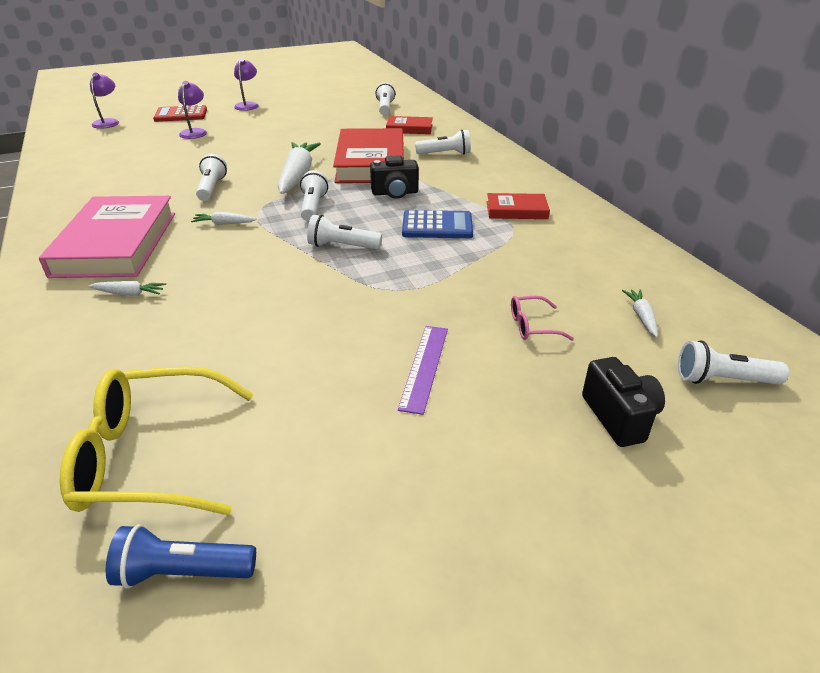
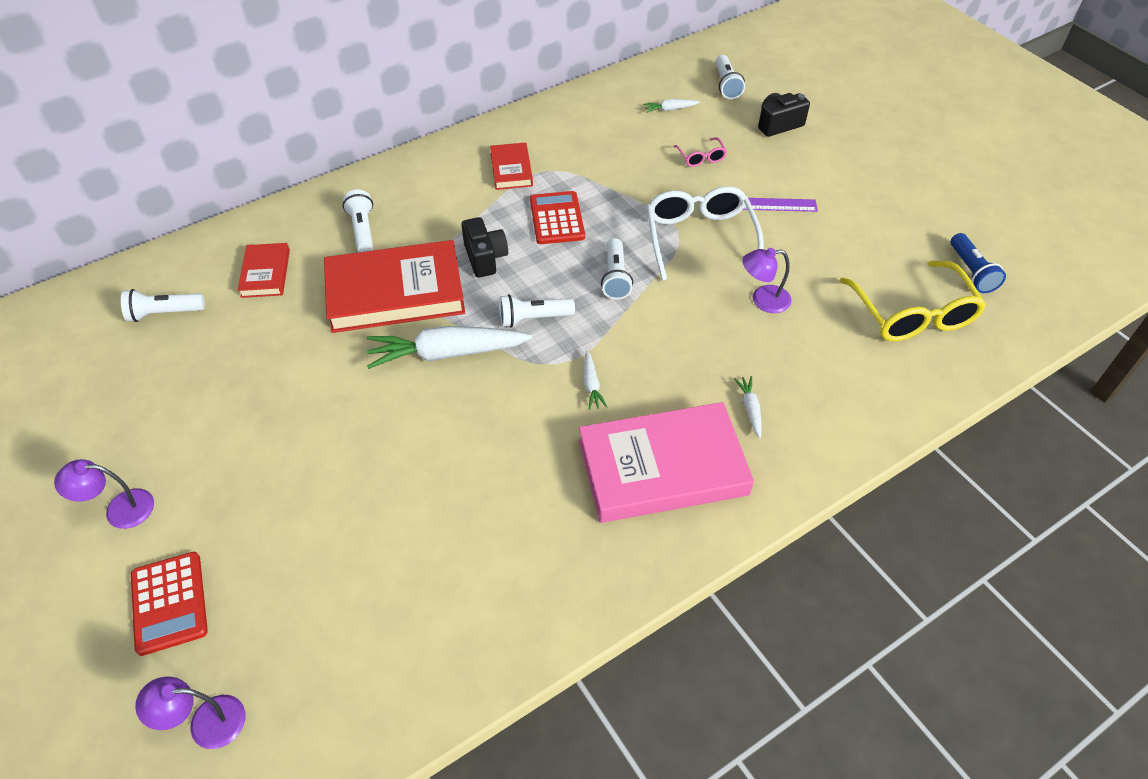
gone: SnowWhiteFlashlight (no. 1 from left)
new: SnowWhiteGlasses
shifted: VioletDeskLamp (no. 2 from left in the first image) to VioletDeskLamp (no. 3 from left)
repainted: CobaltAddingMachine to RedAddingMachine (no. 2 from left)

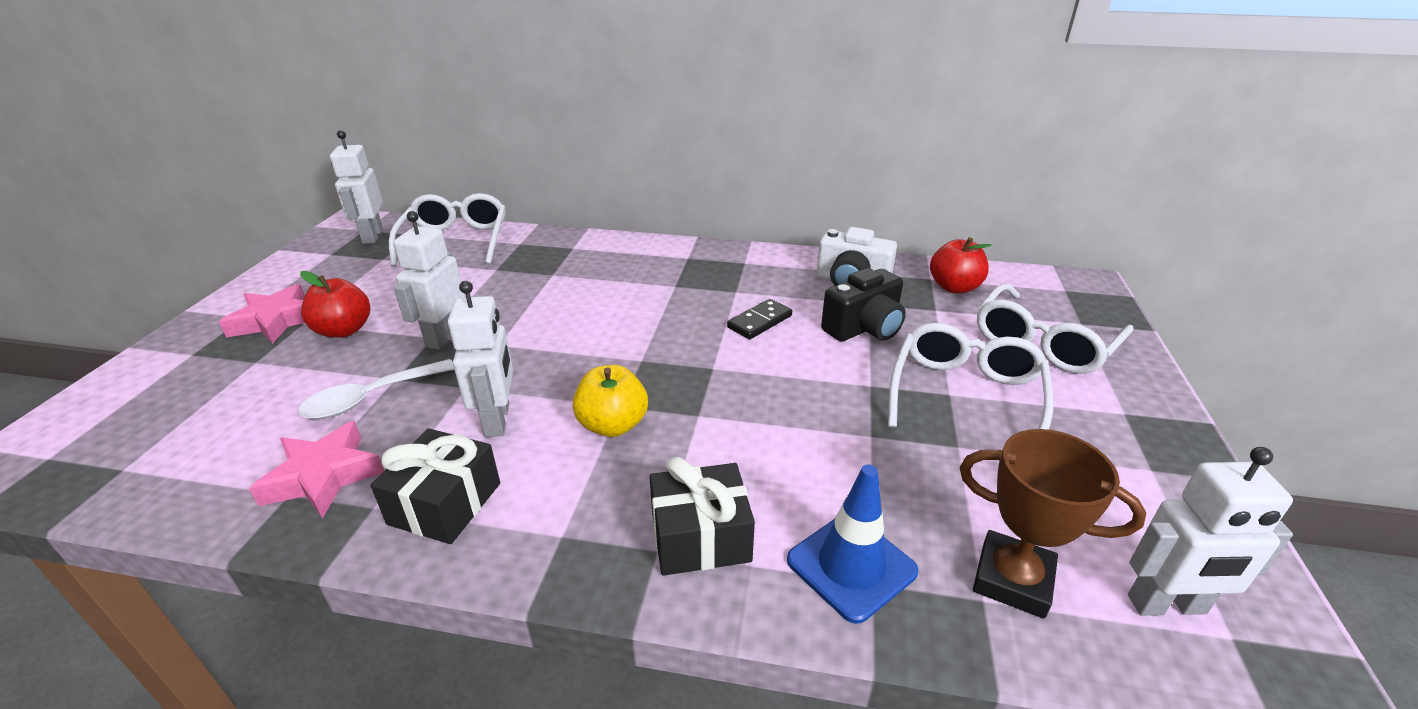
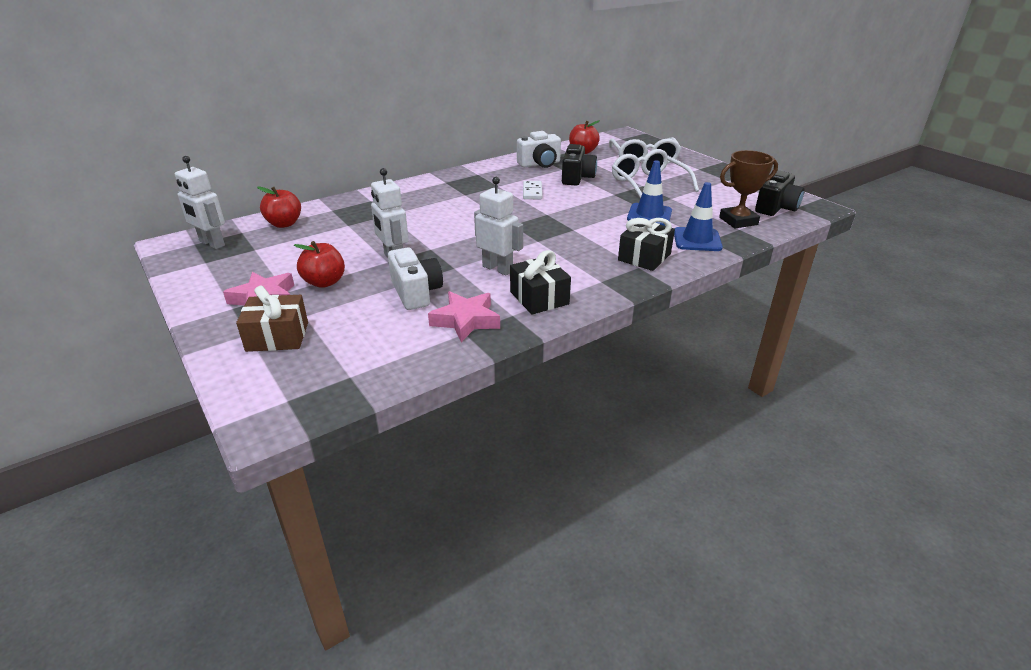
gone: YellowAppleFruit
new: RussetGift; CobaltTrafficCone (no. 1 from left)
swapped: SnowWhiteTeaspoon to SnowWhiteCamera (no. 1 from left); SnowWhiteGlasses (no. 1 from left) to RedAppleFruit (no. 1 from left); SnowWhiteRobot (no. 4 from left) to JetBlackCamera (no. 2 from left)
repainted: JetBlackDominoTile to SnowWhiteDominoTile

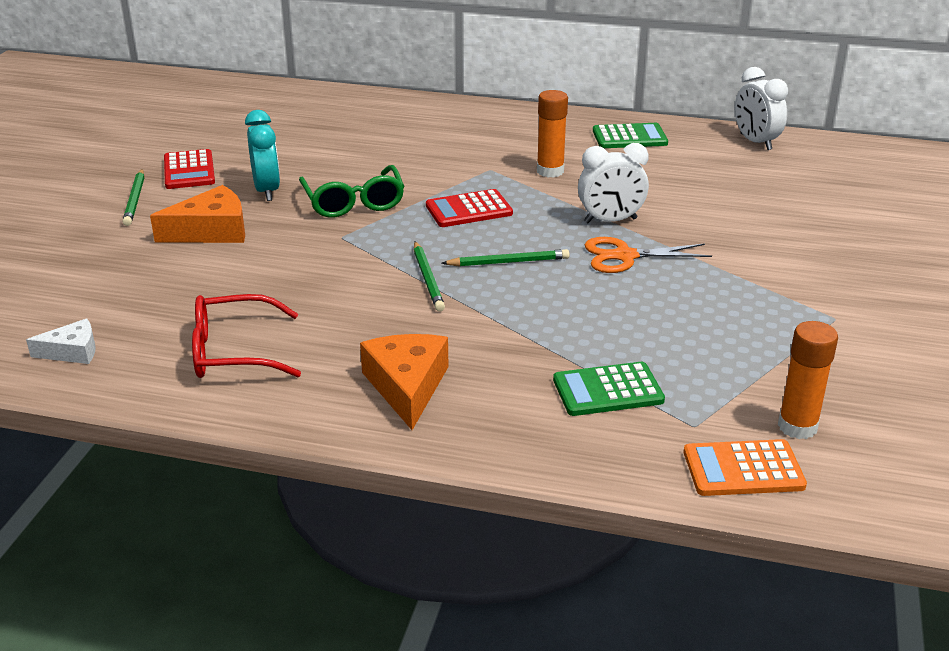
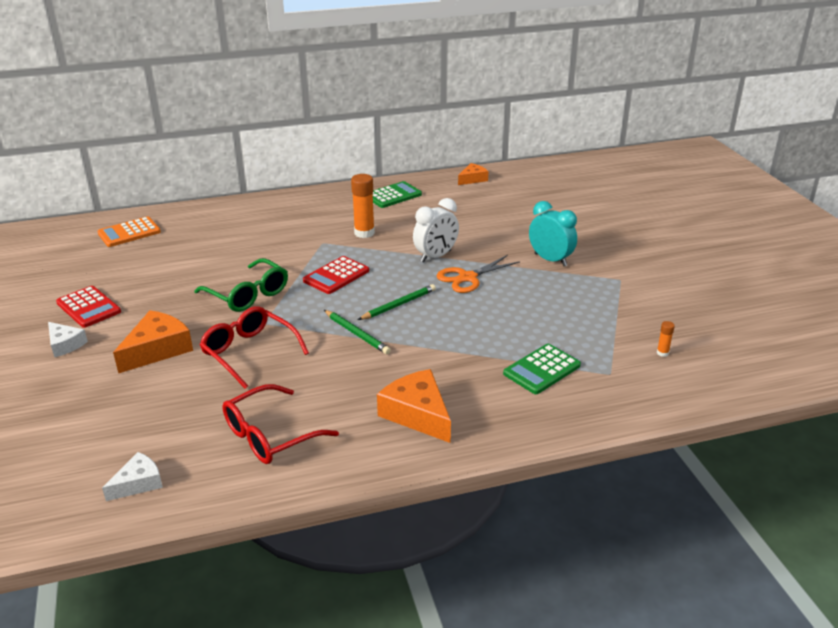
new: RedGlasses (no. 1 from left)
shifted: TealClock; OrangeAddingMachine
swapped: EmeraldLeadPencil (no. 1 from left) to SnowWhitePieceOfCheese (no. 1 from left); SnowWhiteClock (no. 2 from left) to OrangePieceOfCheese (no. 3 from left)
scaled: OrangeGlue (no. 2 from left) x0.47

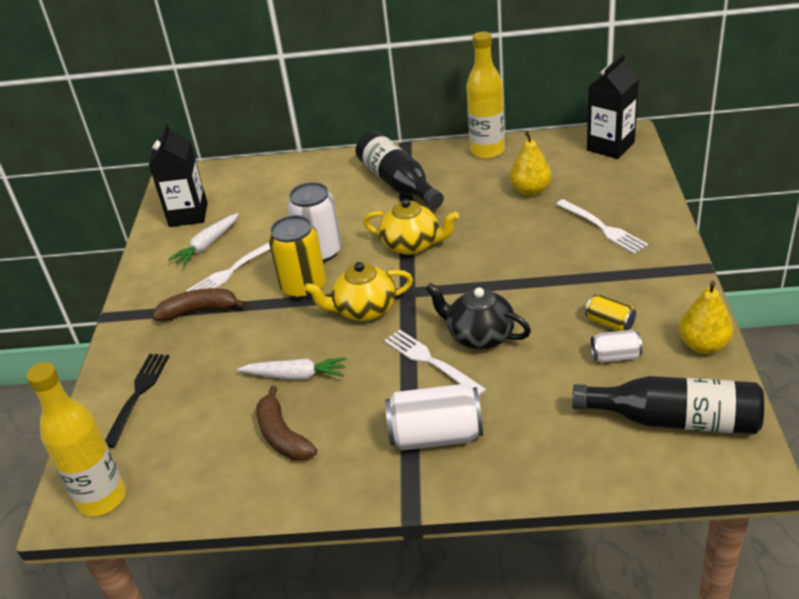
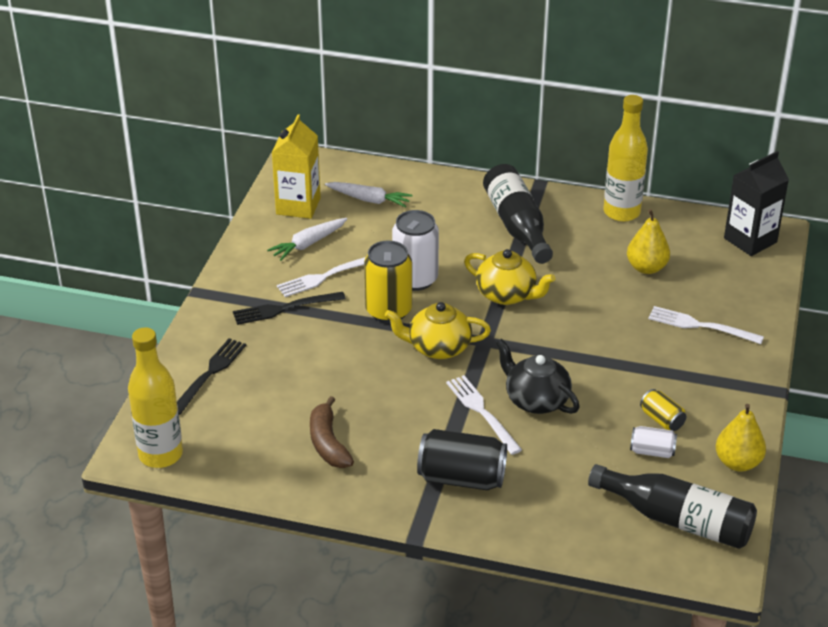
shifted: SnowWhiteCarrot (no. 2 from left)
swapped: RussetBananaFruit (no. 1 from left) to JetBlackTableFork (no. 2 from left)
repainted: JetBlackJuiceCarton (no. 1 from left) to YellowJuiceCarton; SnowWhiteCan (no. 2 from left) to JetBlackCan
rotated: SnowWhiteTableFork (no. 3 from left) 135 degrees clockwise

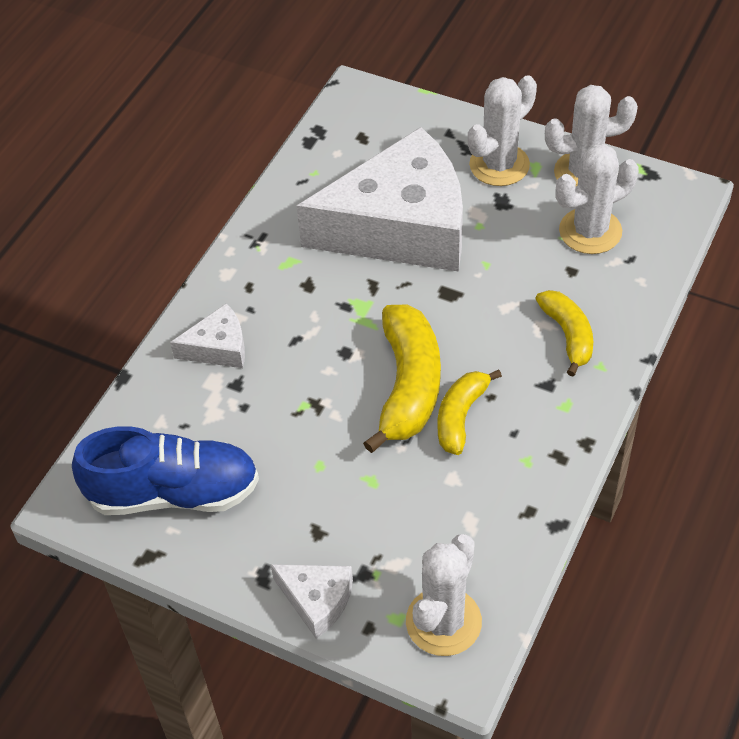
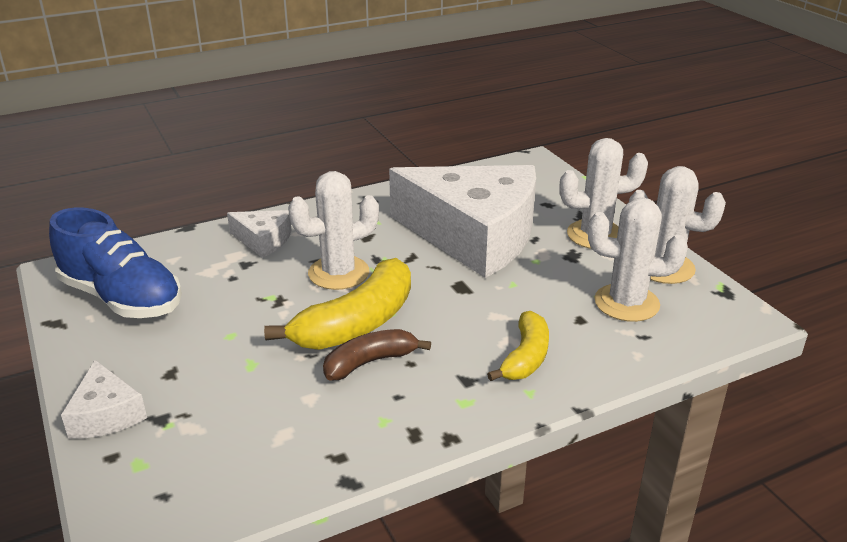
shifted: SnowWhiteCactus (no. 1 from left)
repainted: YellowBananaFruit (no. 2 from left) to RussetBananaFruit

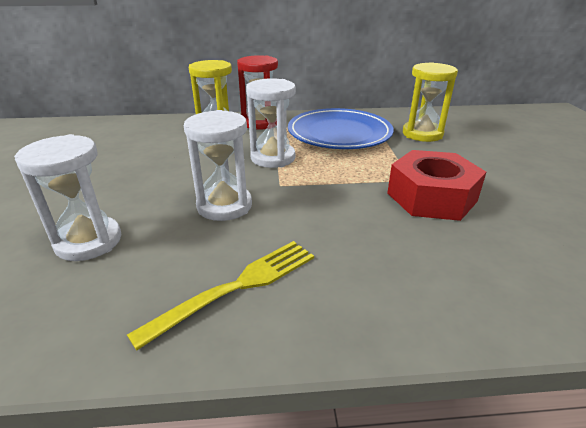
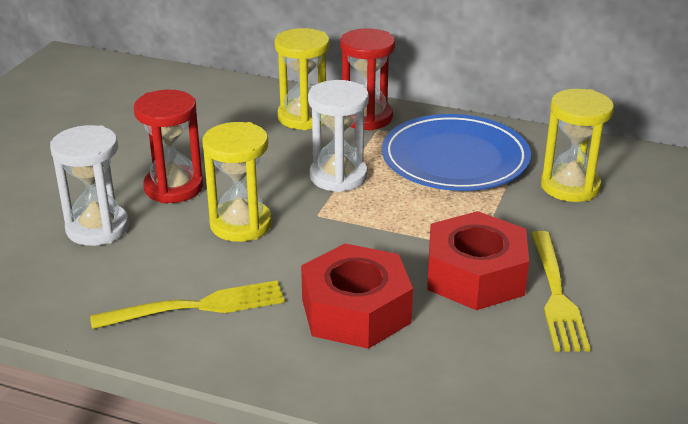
new: RedSandTimer (no. 1 from left); RedHexNut (no. 1 from left); YellowTableFork (no. 2 from left)
repainted: SnowWhiteSandTimer (no. 2 from left) to YellowSandTimer (no. 1 from left)

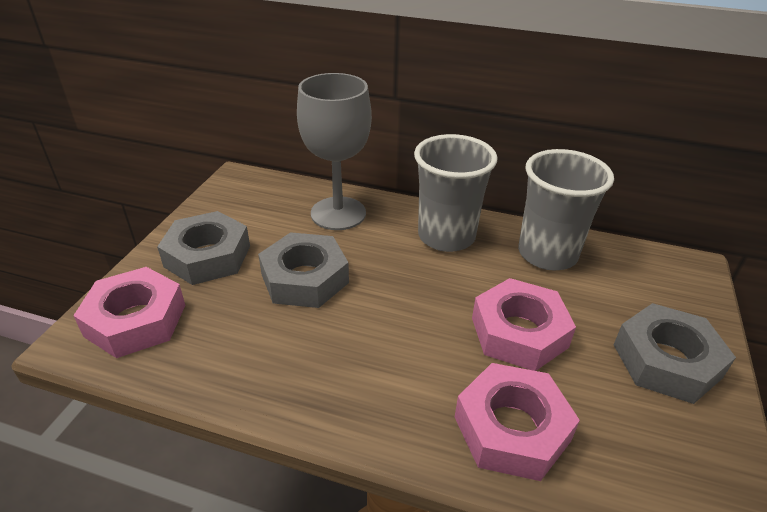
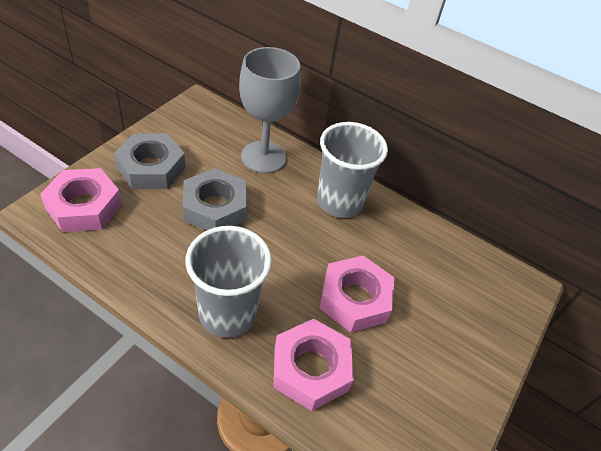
gone: GreyHexNut (no. 3 from left)
shifted: GreyBeaker (no. 2 from left in the first image) to GreyBeaker (no. 1 from left)

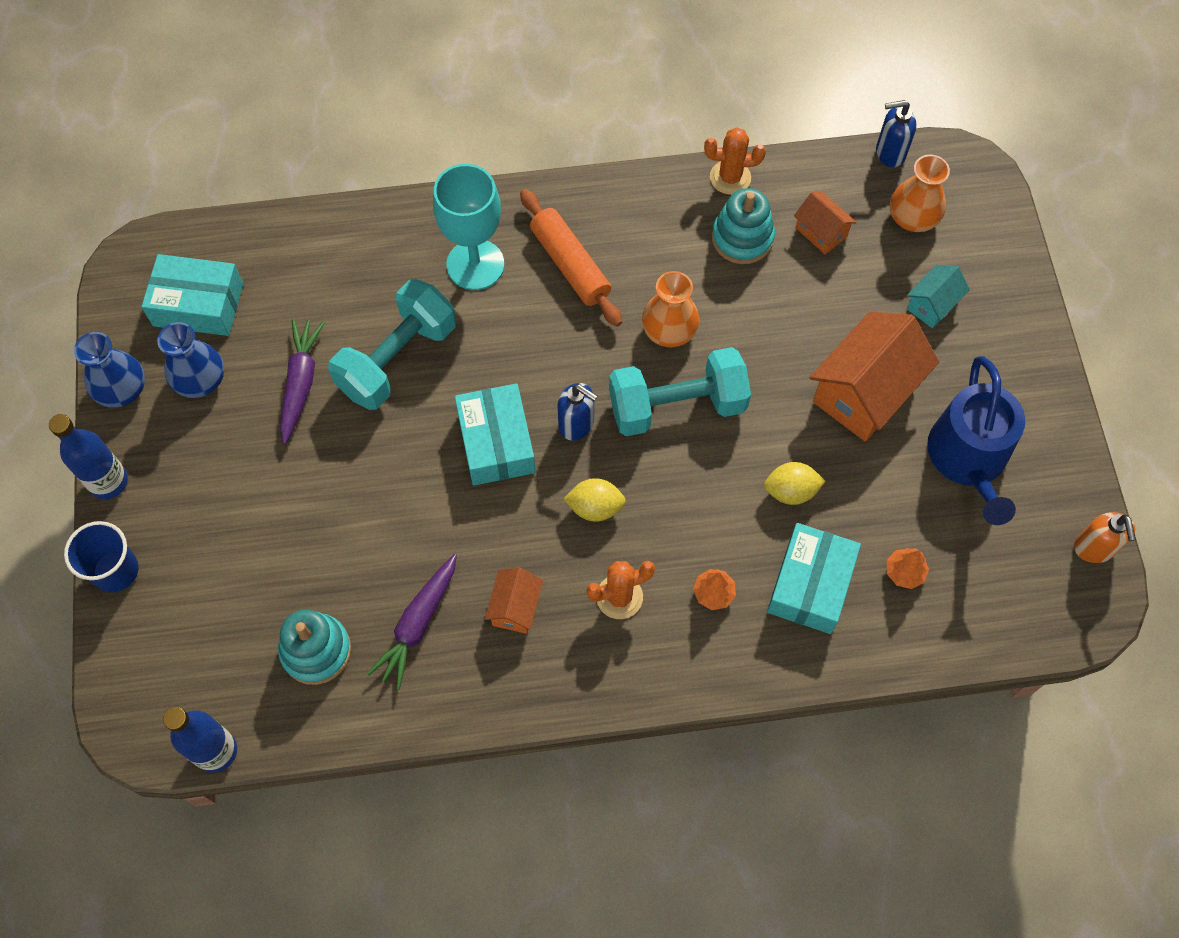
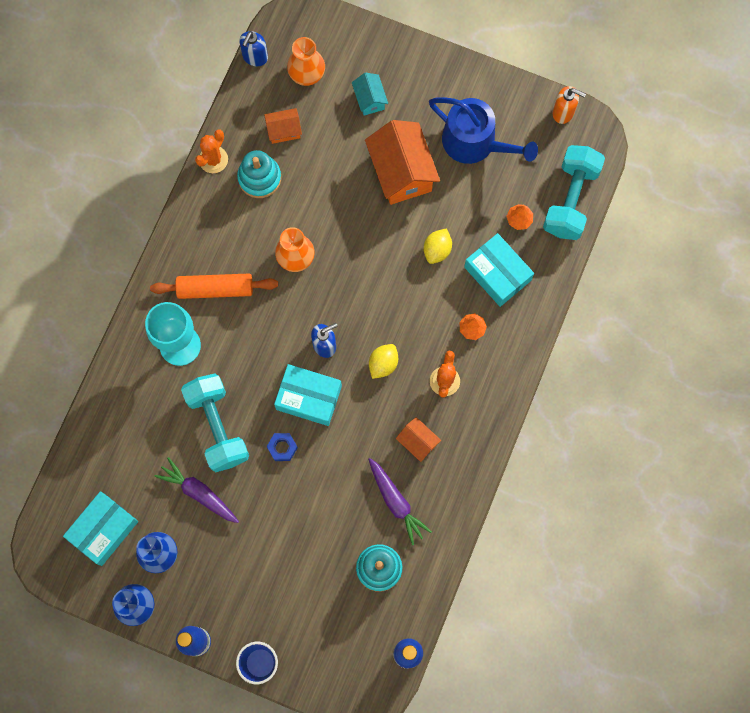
new: CobaltHexNut
shifted: TealHandWeight (no. 2 from left)

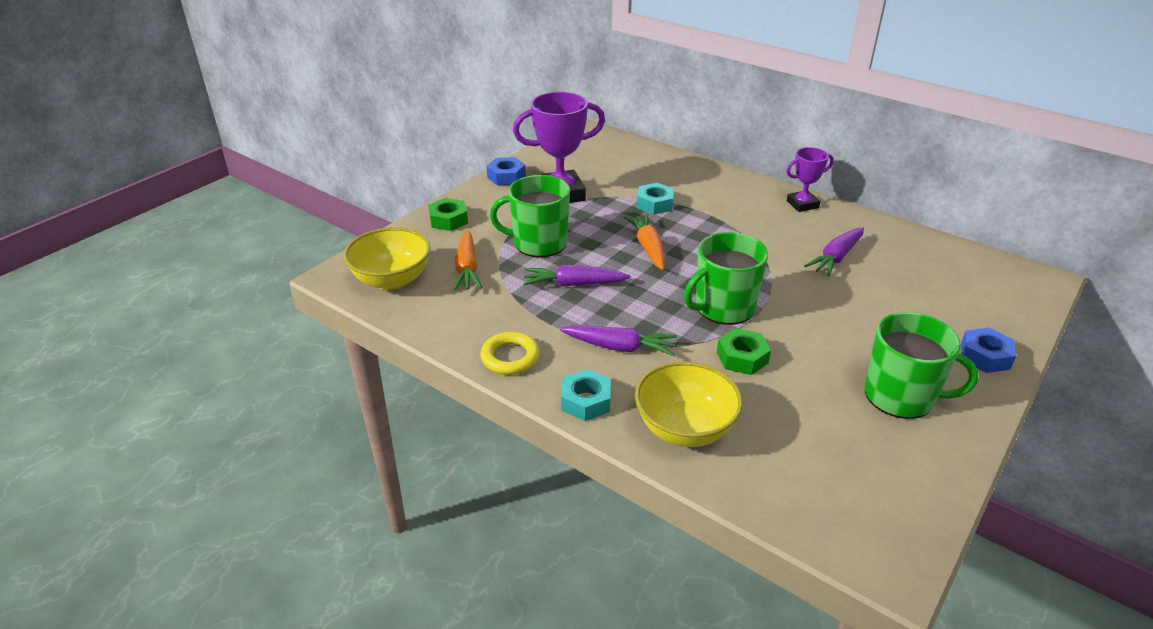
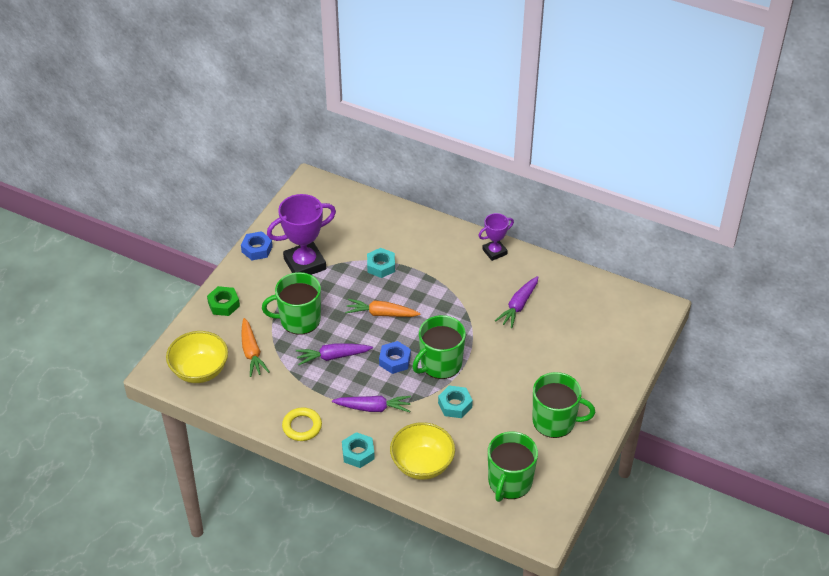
new: EmeraldMug (no. 3 from left)
shifted: CobaltHexNut (no. 2 from left)
repainted: EmeraldHexNut (no. 2 from left) to TealHexNut (no. 3 from left)
rotated: OrangeCarrot (no. 2 from left) 60 degrees counterclockwise

